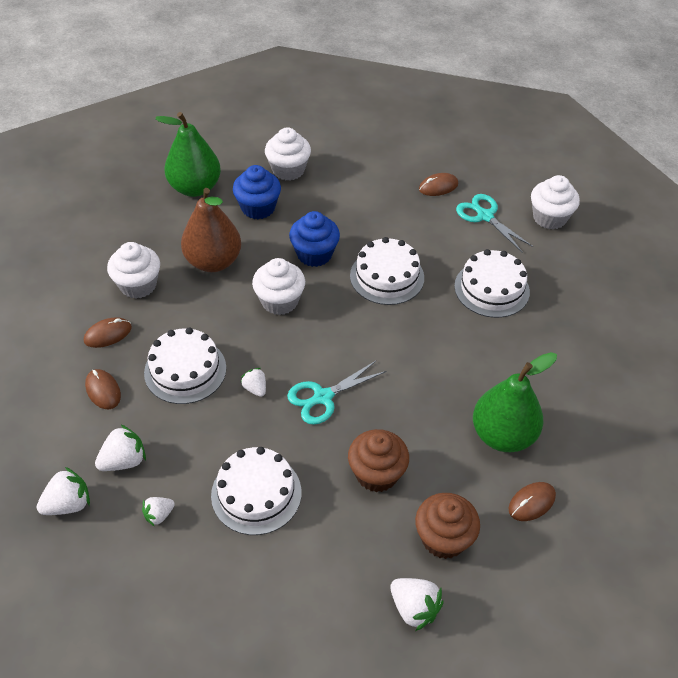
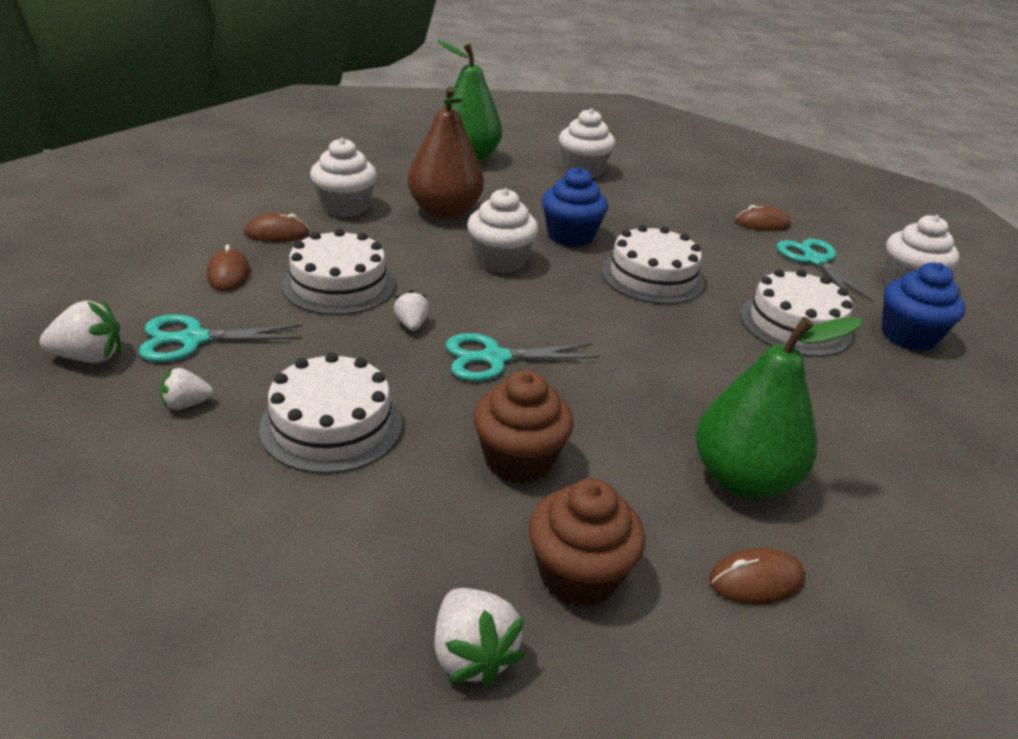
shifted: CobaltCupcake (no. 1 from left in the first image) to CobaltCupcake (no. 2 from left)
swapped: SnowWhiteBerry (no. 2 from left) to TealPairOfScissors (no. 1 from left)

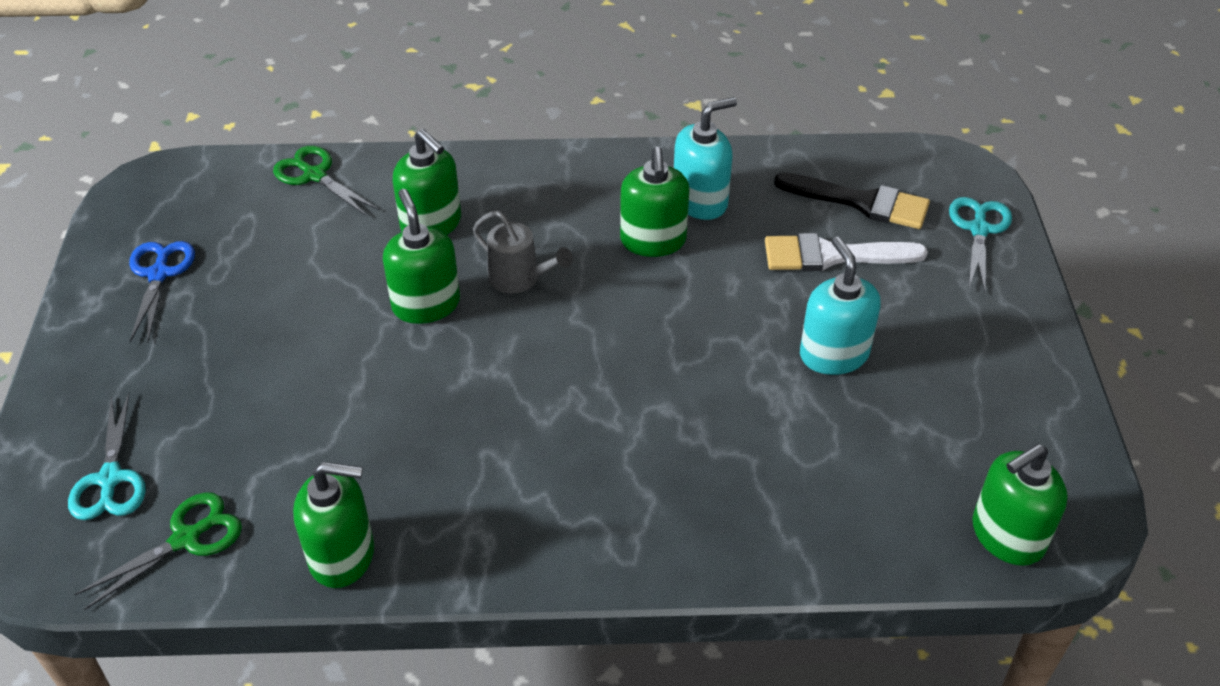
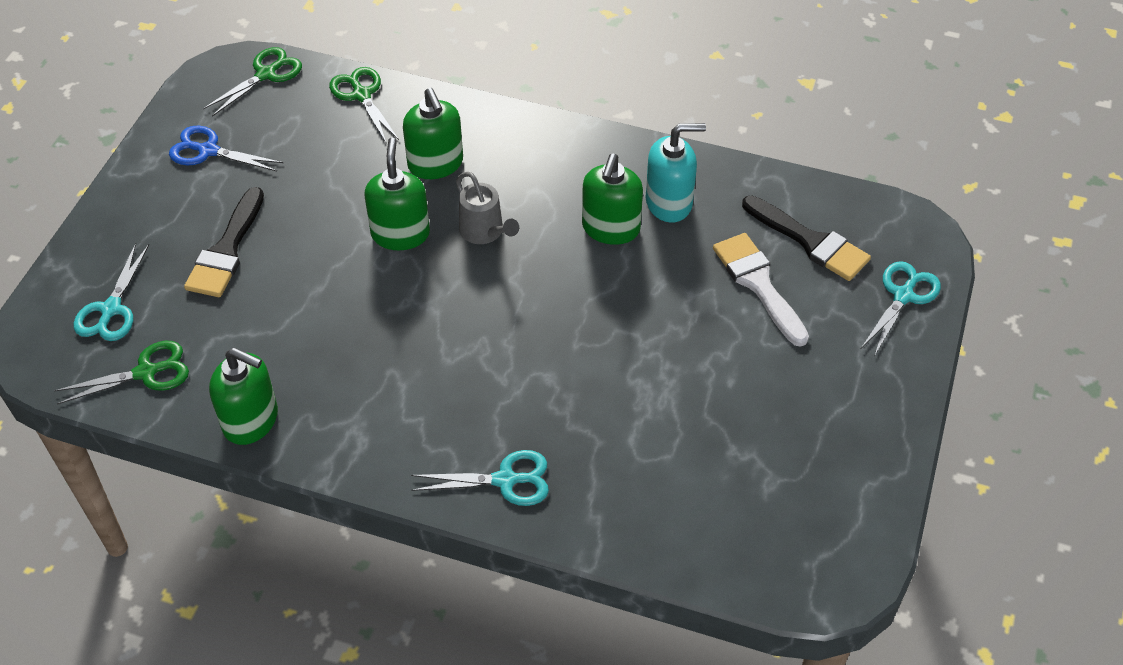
gone: TealSoapDispenser (no. 2 from left); EmeraldSoapDispenser (no. 5 from left)
new: JetBlackPaintbrush (no. 1 from left); EmeraldPairOfScissors (no. 2 from left); TealPairOfScissors (no. 2 from left)
rotated: CobaltPairOfScissors 90 degrees counterclockwise; SnowWhitePaintbrush 45 degrees clockwise

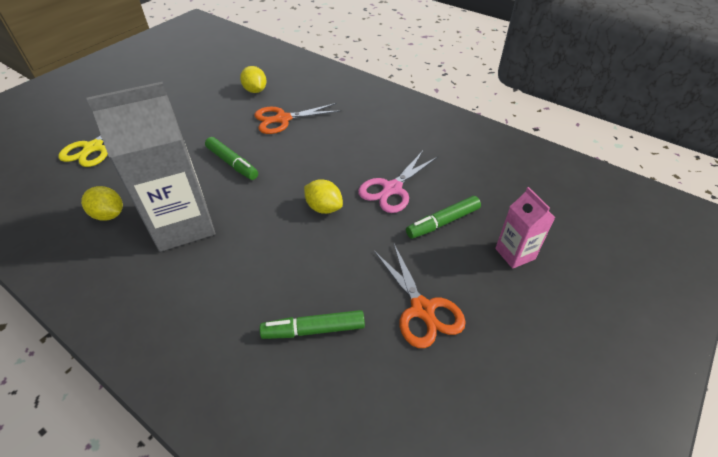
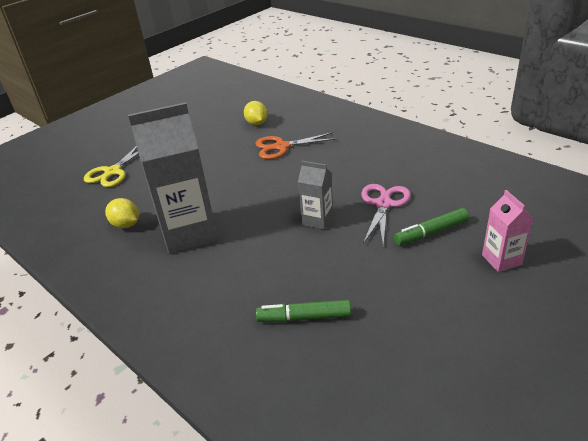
gone: EmeraldMarker (no. 1 from left); OrangePairOfScissors (no. 2 from left)
swapped: YellowToyLemon (no. 3 from left) to GreyJuiceCarton (no. 2 from left)
rotated: RosyPairOfScissors 150 degrees clockwise

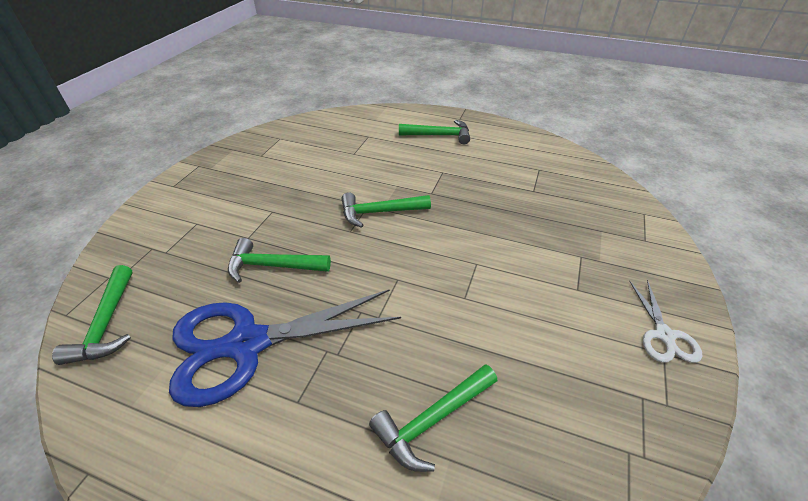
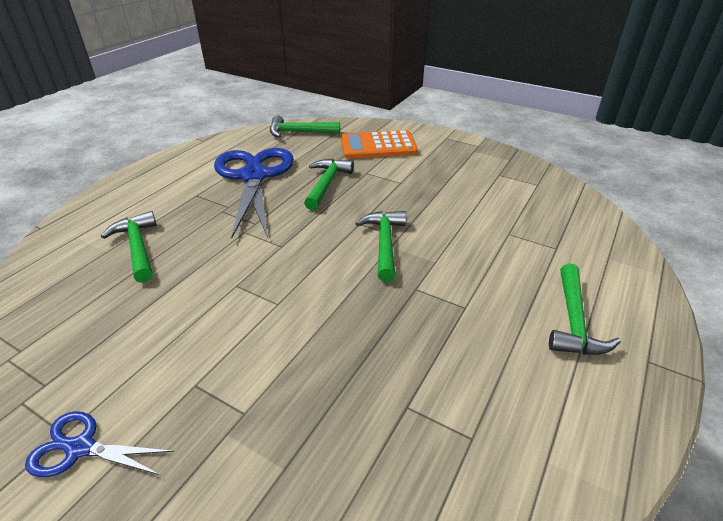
new: OrangeAddingMachine
repainted: SnowWhitePairOfScissors to CobaltPairOfScissors (no. 1 from left)

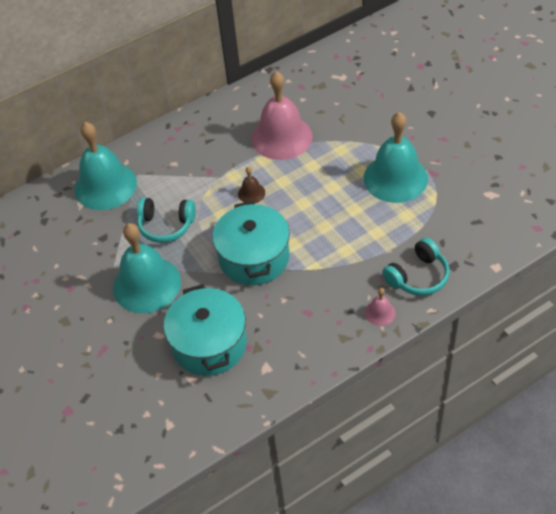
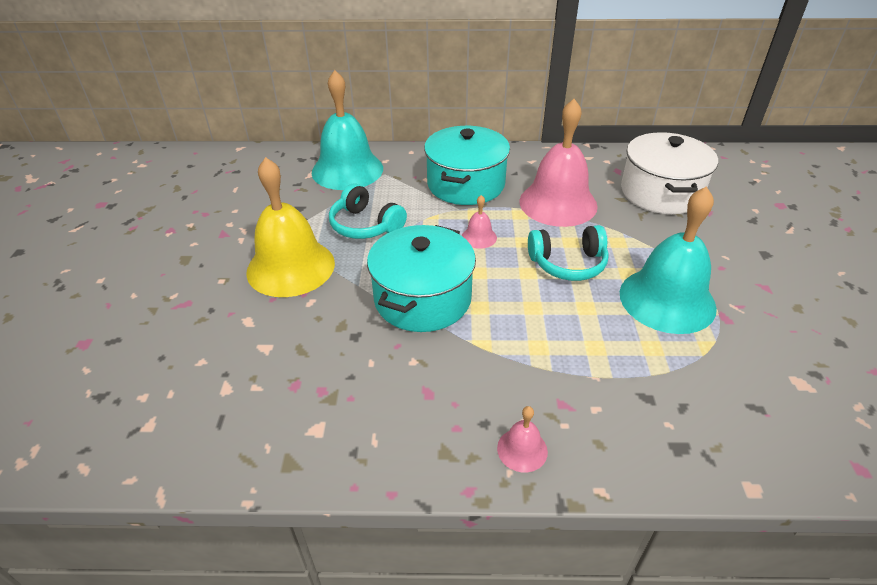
new: SnowWhiteCookingPot
shifted: TealCookingPot (no. 1 from left in the first image) to TealCookingPot (no. 2 from left); TealOverEarHeadphones (no. 2 from left)
repainted: TealBell (no. 2 from left) to YellowBell; RussetBell to RosyBell (no. 1 from left)

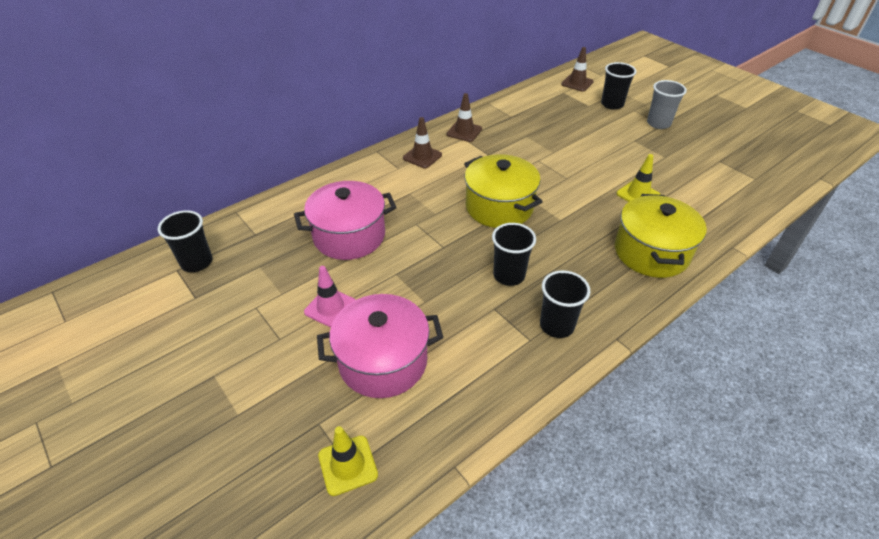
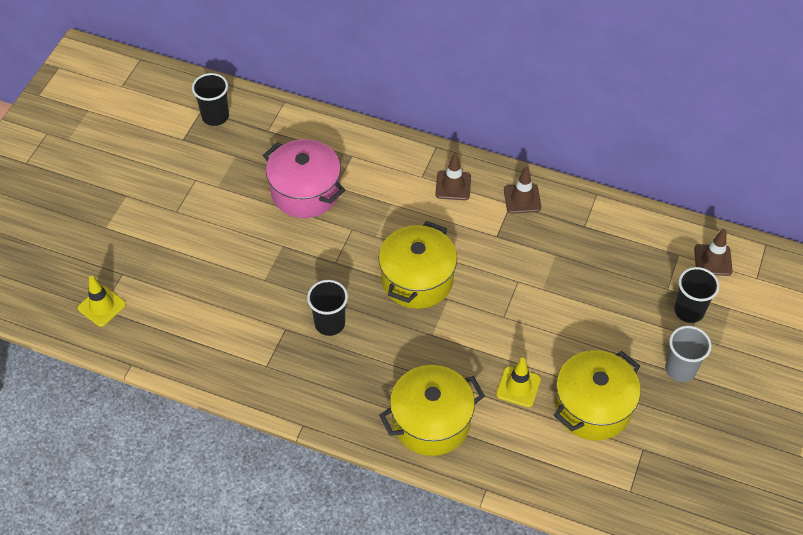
gone: RosyTrafficCone; RosyCookingPot (no. 2 from left); JetBlackBeaker (no. 3 from left)
new: YellowCookingPot (no. 3 from left)

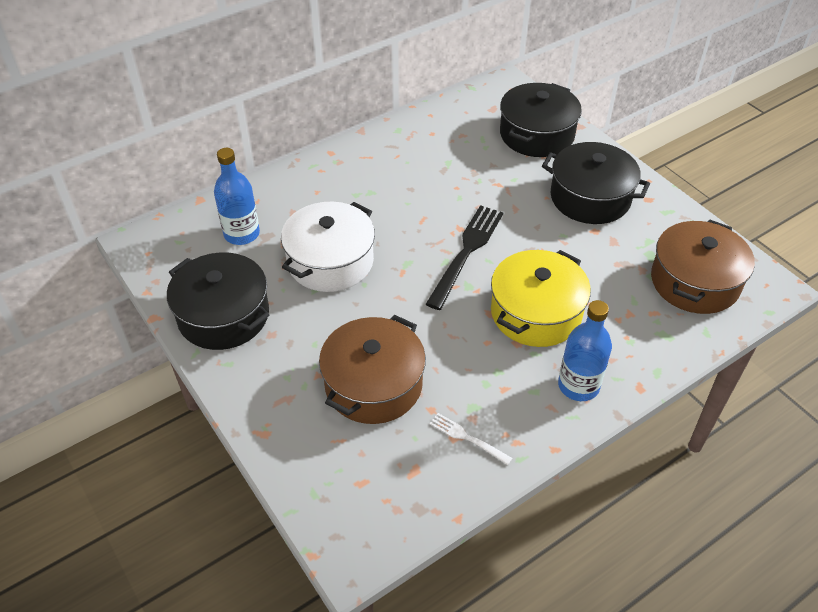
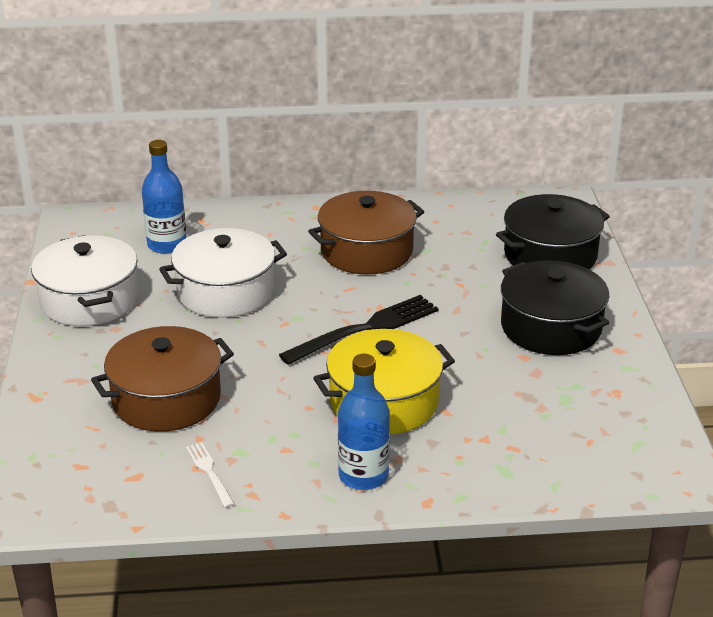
shifted: RussetCookingPot (no. 2 from left)
repainted: JetBlackCookingPot (no. 1 from left) to SnowWhiteCookingPot (no. 1 from left)

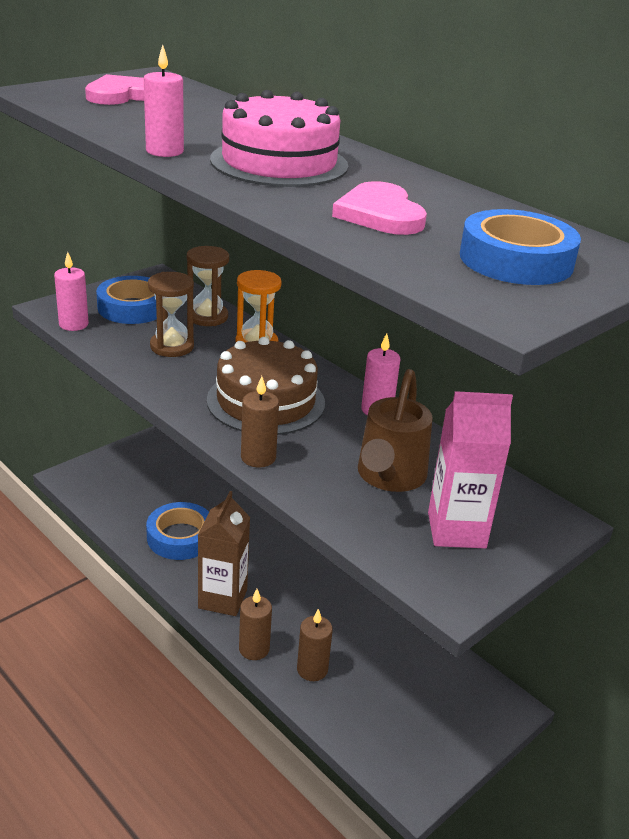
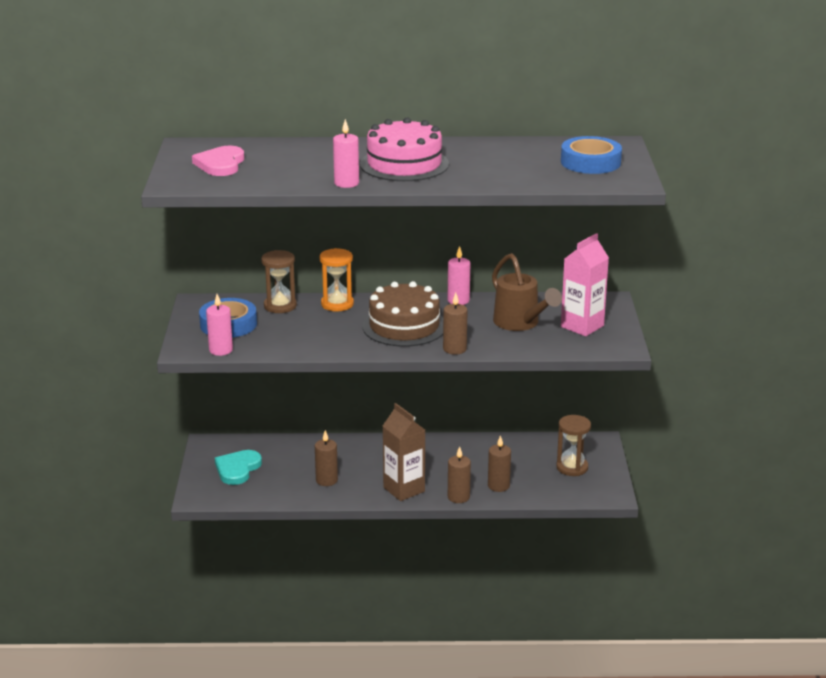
gone: RosyHeart (no. 2 from left)
new: TealHeart
shifted: RussetSandTimer (no. 1 from left in the first image) to RussetSandTimer (no. 2 from left)
swapped: CobaltTape (no. 2 from left) to RussetPillarCandle (no. 1 from left)

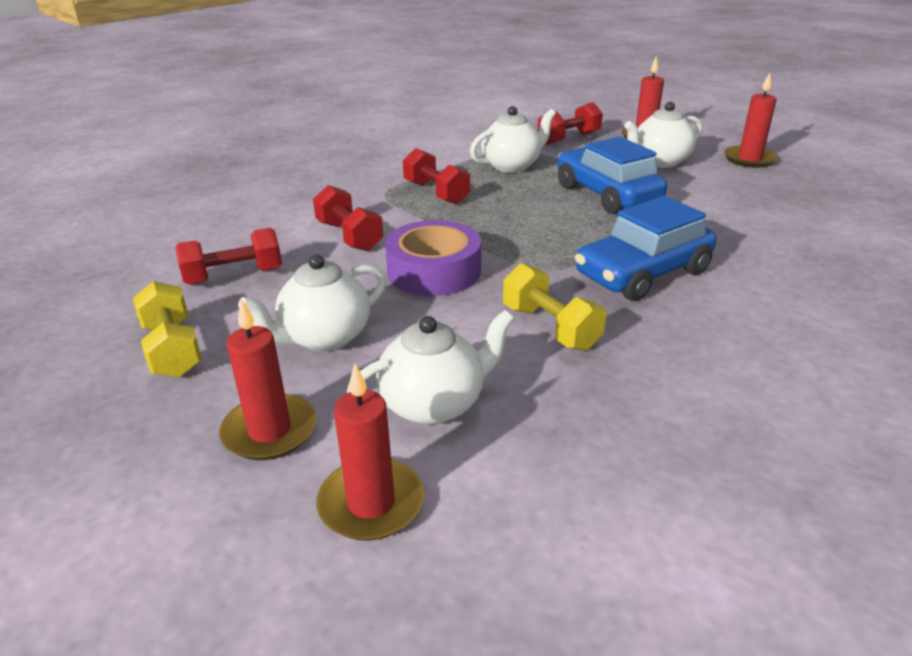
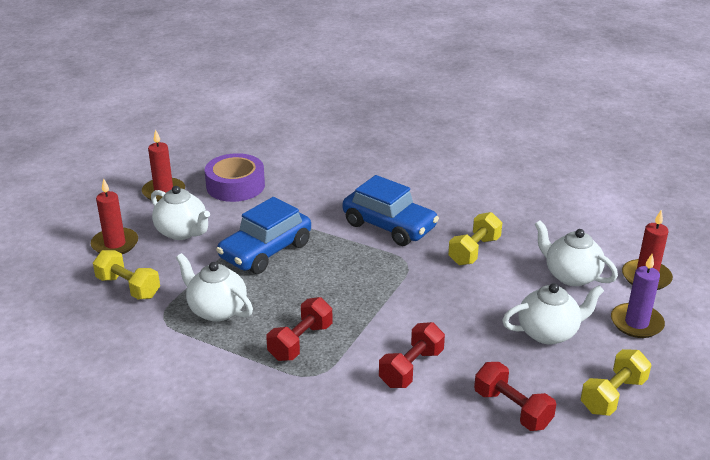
shifted: VioletTape
repainted: RedPillarCandle (no. 1 from left) to VioletPillarCandle; RedHandWeight (no. 4 from left) to YellowHandWeight (no. 1 from left)
rotated: SnowWhiteTeapot (no. 1 from left in the first image) 45 degrees counterclockwise

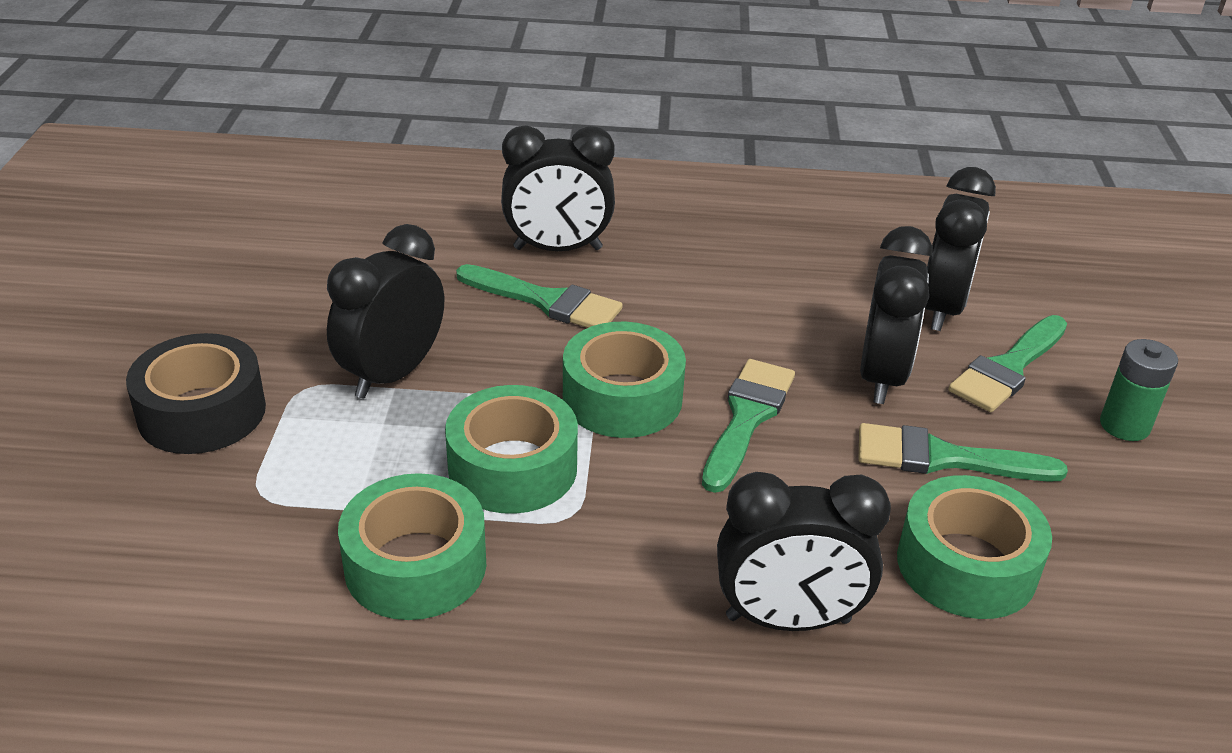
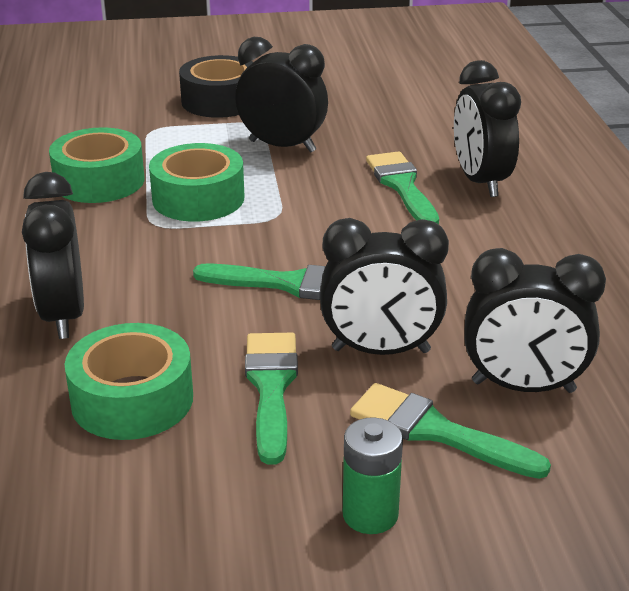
gone: EmeraldTape (no. 3 from left)
rotated: EmeraldPaintbrush (no. 1 from left in the first image) 150 degrees clockwise

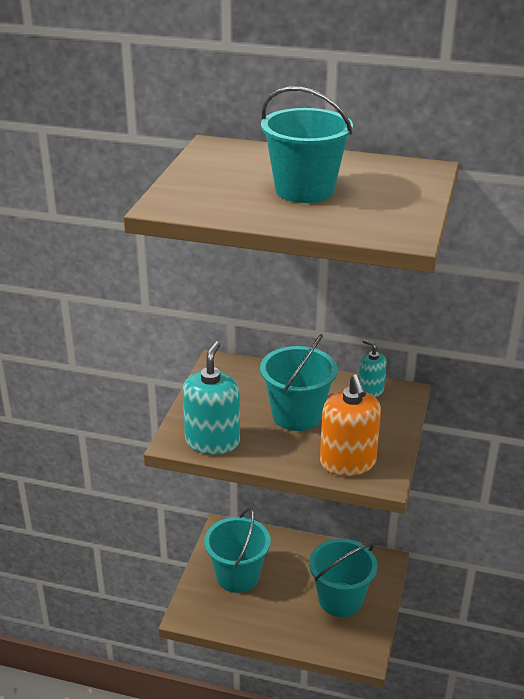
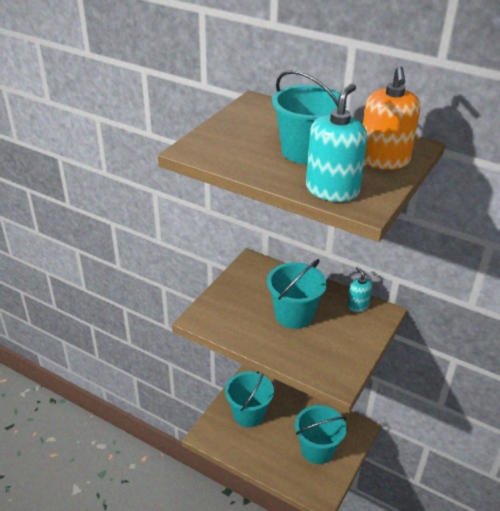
shifted: TealSoapDispenser (no. 1 from left); OrangeSoapDispenser

